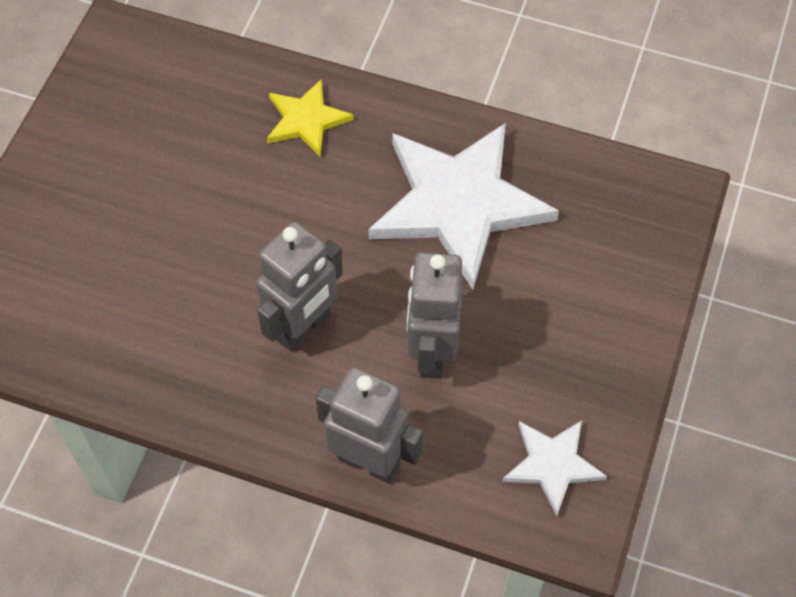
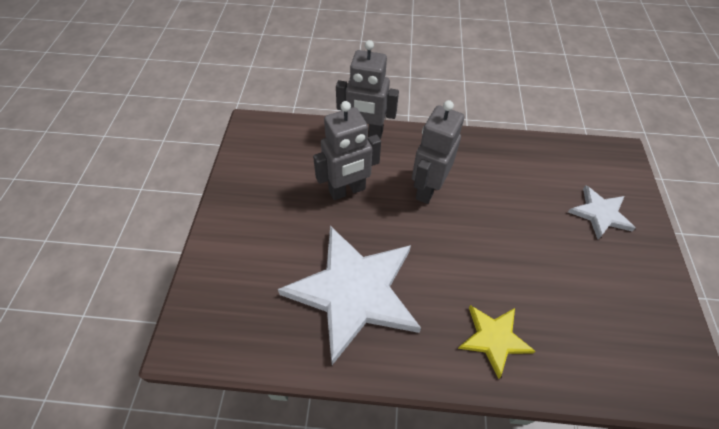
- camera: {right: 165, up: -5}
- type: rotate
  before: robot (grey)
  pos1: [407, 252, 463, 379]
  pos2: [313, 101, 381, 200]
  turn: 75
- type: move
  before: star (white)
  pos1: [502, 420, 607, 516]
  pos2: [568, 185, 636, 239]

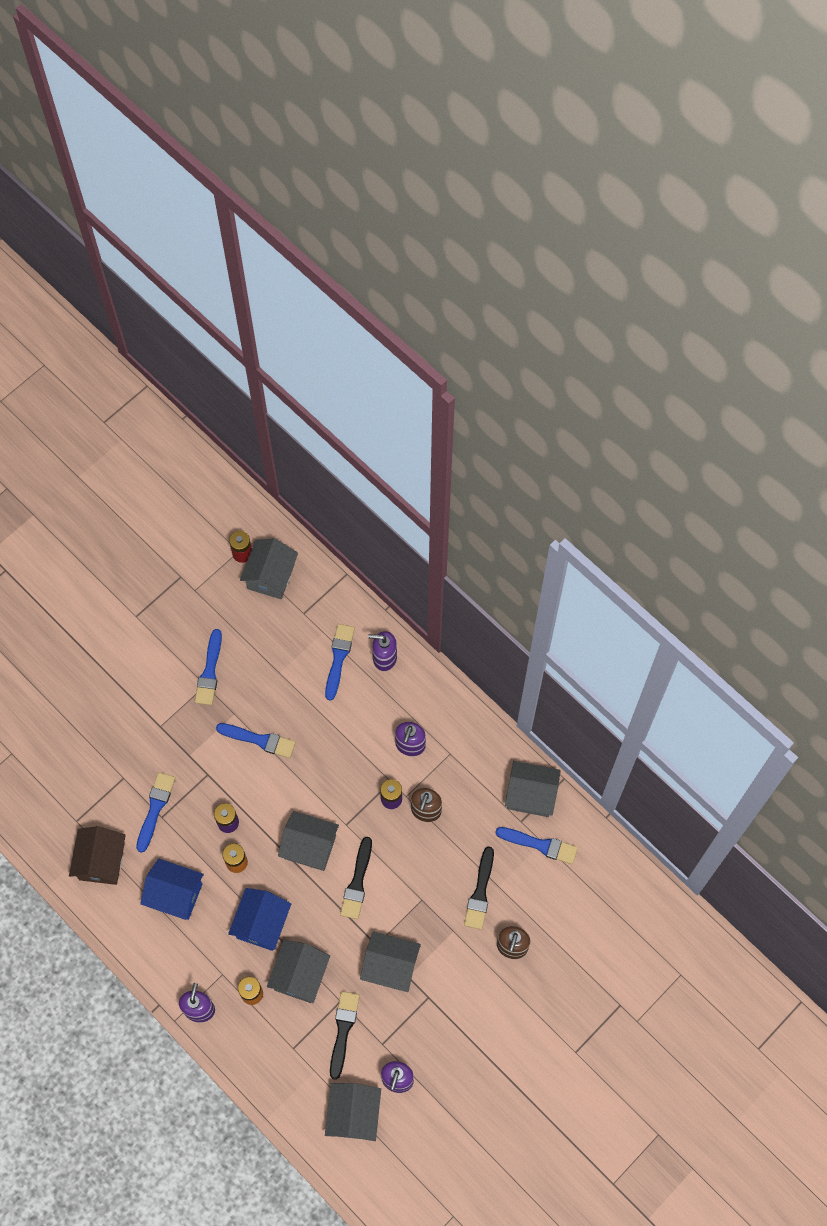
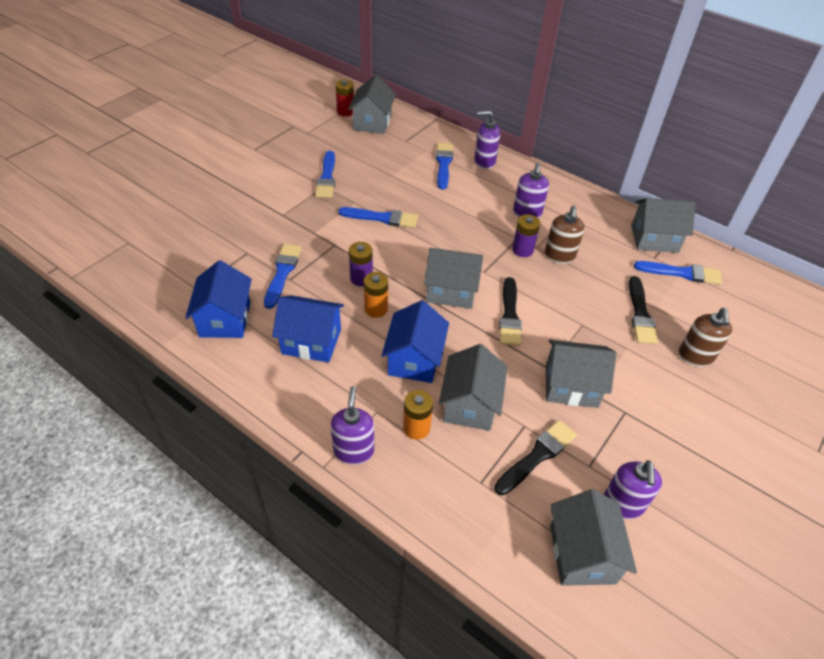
- camera: {right: -10, up: -20}
- type: recolor
  before: house (brown)
  after: house (blue)
  pos1: [69, 826, 126, 885]
  pos2: [185, 260, 252, 338]
- type: rotate
  before: brush (black)
  pos1: [330, 991, 360, 1080]
  pos2: [494, 420, 577, 495]
  turn: 45

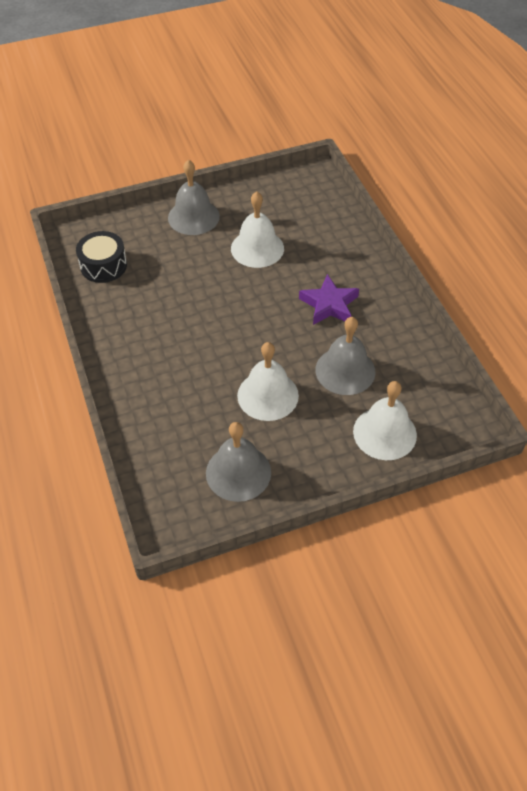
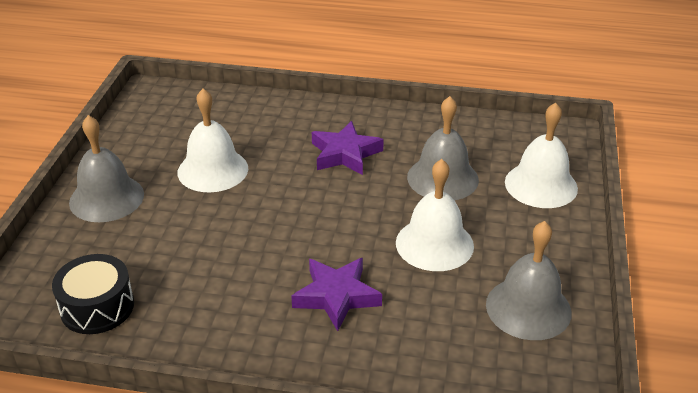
- camera: {right: -60, up: -15}
- type: insert
  after: star (purple)
  pos2: [291, 258, 382, 331]

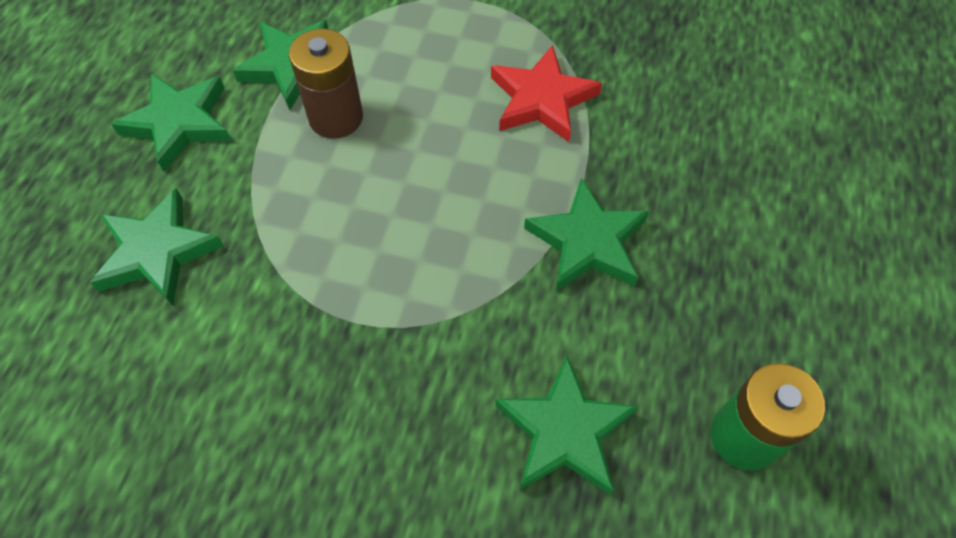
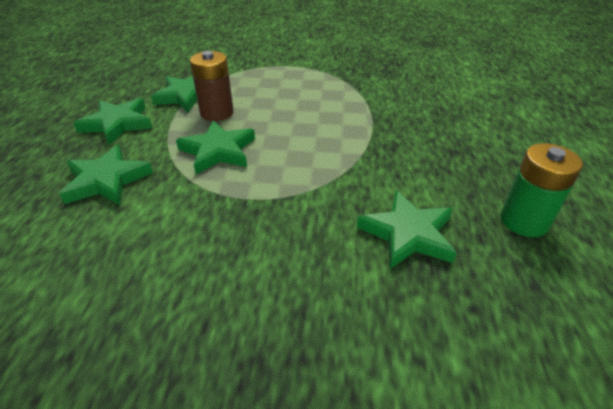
- camera: {right: -10, up: -20}
- type: delete
  before: star (red)
  pos1: [491, 45, 602, 142]
- type: move
  before: star (green)
  pos1: [524, 178, 649, 291]
  pos2: [176, 120, 255, 174]

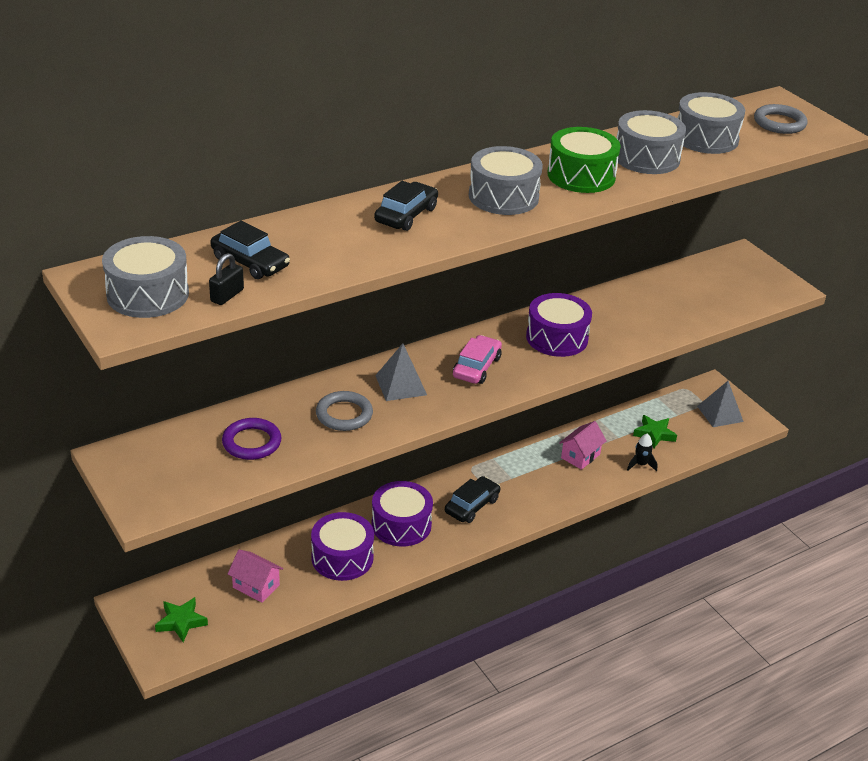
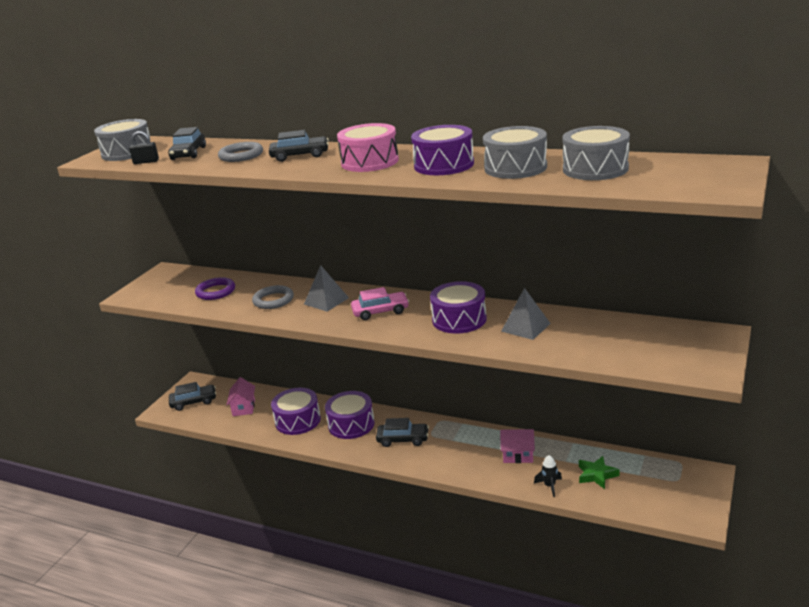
- camera: {right: 60, up: -10}
- type: replace
  before: star (green)
  after: car (black)
  pos1: [155, 597, 208, 642]
  pos2: [169, 382, 216, 411]
- type: recolor
  before: drum (grey)
  after: drum (pink)
  pos1: [469, 146, 543, 215]
  pos2: [337, 123, 399, 172]
- type: recolor
  before: drum (green)
  after: drum (purple)
  pos1: [547, 127, 621, 193]
  pos2: [411, 125, 474, 175]
- type: move
  before: pyramid (grey)
  pos1: [697, 381, 744, 427]
  pos2: [501, 288, 551, 340]
- type: move
  before: ring (grey)
  pos1: [754, 104, 808, 134]
  pos2: [218, 142, 263, 162]

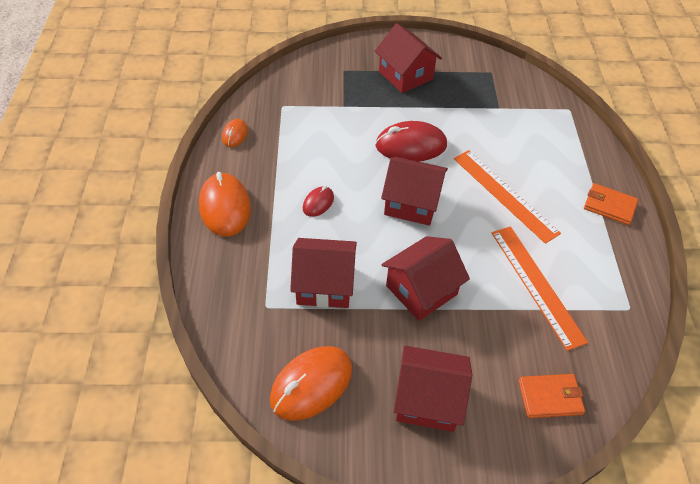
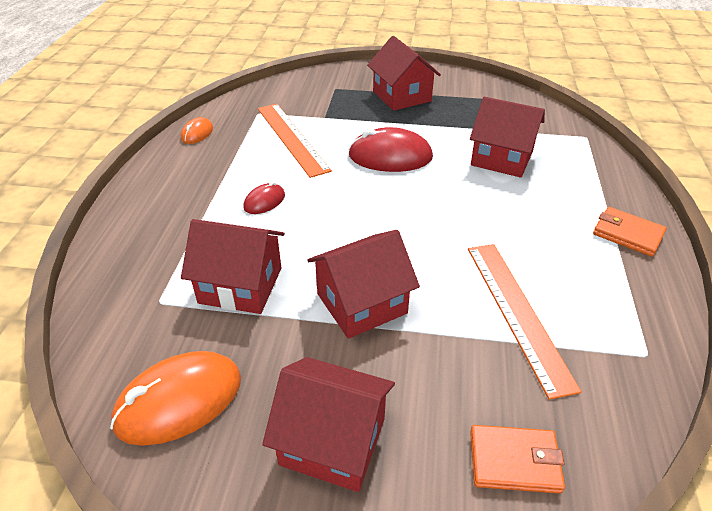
- camera: {right: 10, up: -10}
- type: delete
  before: mouse (orange)
  pos1: [199, 172, 251, 237]
- type: move
  before: house (red)
  pos1: [381, 157, 448, 226]
  pos2: [470, 97, 545, 178]
- type: move
  before: ruler (orange)
  pos1: [454, 150, 561, 244]
  pos2: [258, 104, 332, 178]

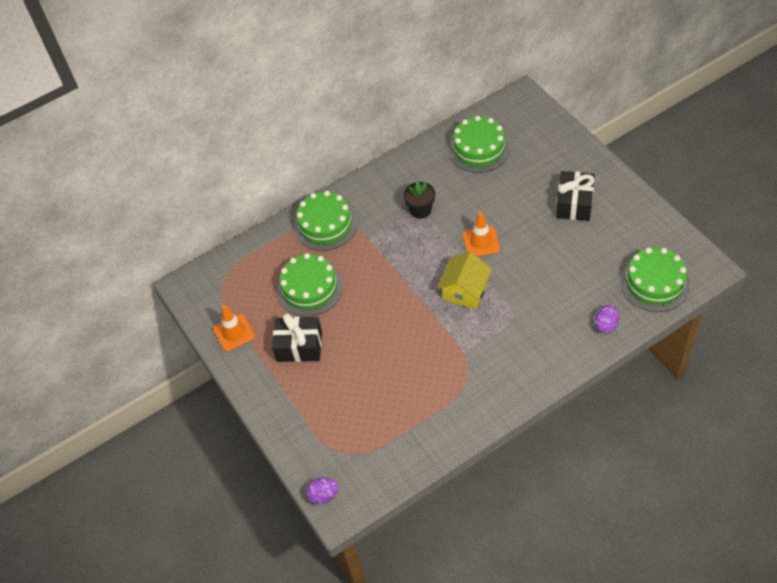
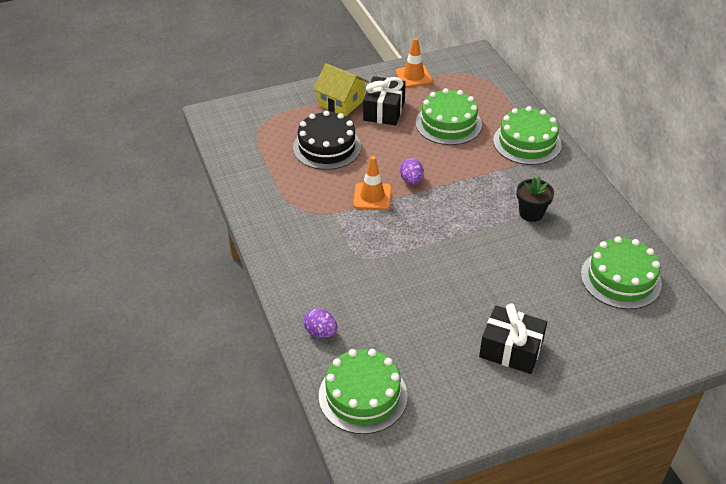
- camera: {right: 95, up: -10}
- type: move
  before: egg (purple)
  pos1: [306, 478, 339, 505]
  pos2: [400, 158, 424, 185]
- type: move
  before: house (yellow)
  pos1: [437, 252, 492, 309]
  pos2: [313, 63, 369, 117]
- type: move
  before: traffic cone (orange)
  pos1: [463, 212, 500, 256]
  pos2: [353, 156, 391, 210]
- type: insert
  after: cake (black)
  pos2: [293, 111, 361, 170]

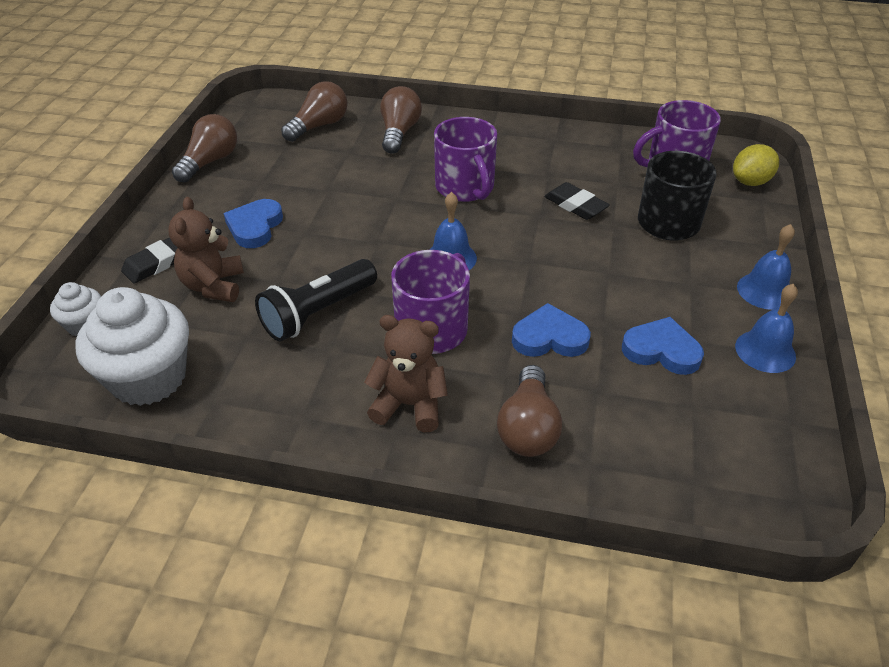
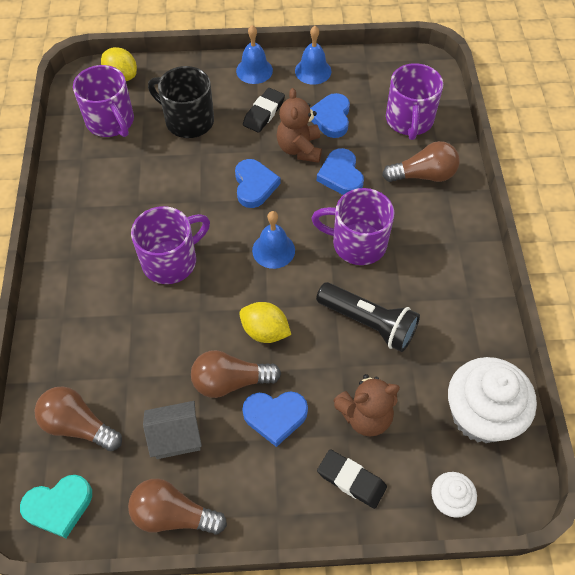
- camera: {right: -105, up: 15}
- type: move
  before: teddy bear (brown)
  pos1: [364, 315, 448, 432]
  pos2: [277, 88, 322, 163]
- type: move
  before: light bulb (brown)
  pos1: [380, 86, 422, 154]
  pos2: [191, 350, 281, 398]
- type: move
  before: eraser (black)
  pos1: [544, 182, 610, 220]
  pos2: [243, 88, 285, 133]
- type: insert
  after: heart (turquoise)
  pos2: [20, 475, 92, 538]
- type: insert
  after: house (grey)
  pos2: [143, 401, 202, 459]
- type: insert
  after: heart (blue)
  pos2: [235, 159, 281, 208]
- type: insert
  after: lemon (yellow)
  pos2: [239, 302, 291, 343]
- type: insert
  after: mug (purple)
  pos2: [386, 63, 443, 140]

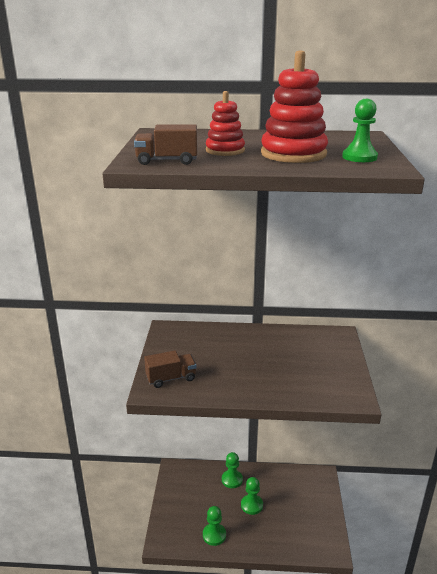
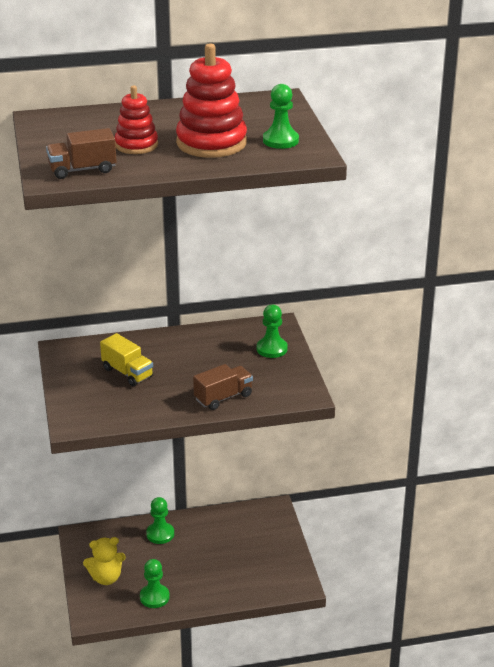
- camera: {right: -15, up: 5}
- type: move
  before: truck (brown)
  pos1: [144, 350, 197, 388]
  pos2: [193, 364, 253, 410]
- type: move
  before: pawn (green)
  pos1: [241, 477, 263, 515]
  pos2: [257, 305, 288, 358]
- type: insert
  after: teddy bear (yellow)
  pos2: [83, 537, 126, 585]
- type: insert
  after: truck (yellow)
  pos2: [100, 333, 153, 386]

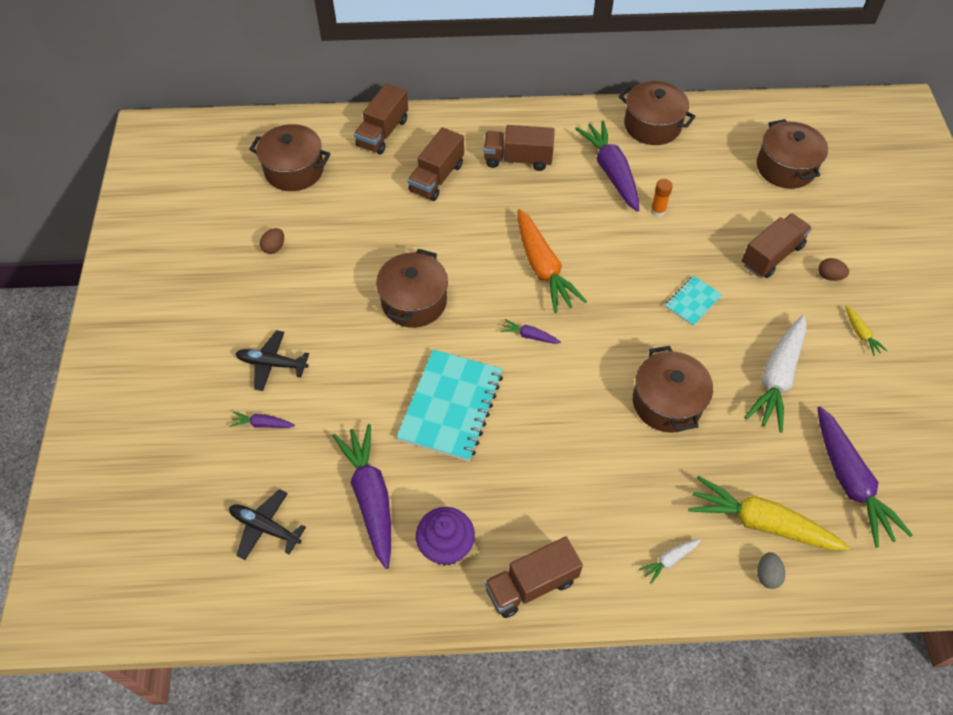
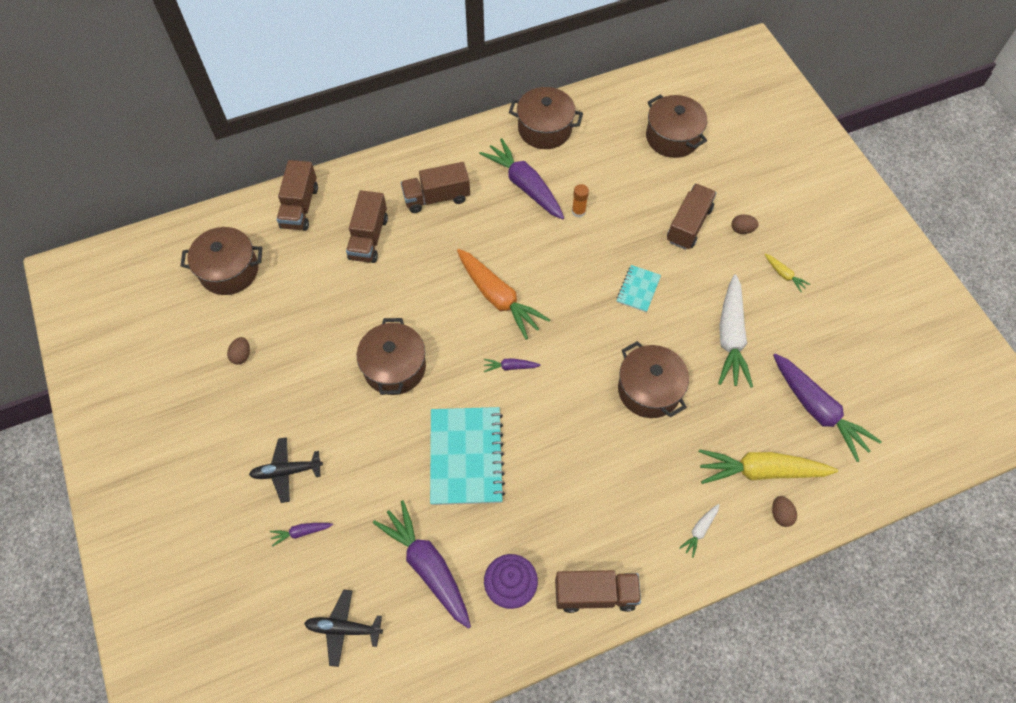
- camera: {right: -20, up: 5}
- type: rotate
  before: truck (brown)
  pos1: [484, 536, 583, 618]
  pos2: [555, 570, 641, 613]
  turn: -135
- type: recolor
  before: egg (grey)
  after: egg (brown)
  pos1: [757, 552, 785, 589]
  pos2: [772, 496, 797, 527]

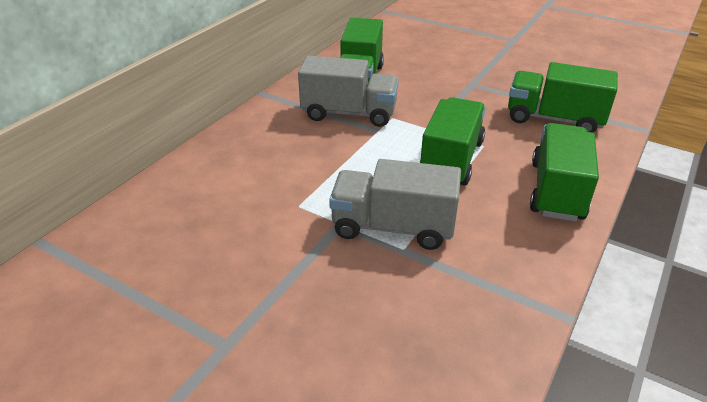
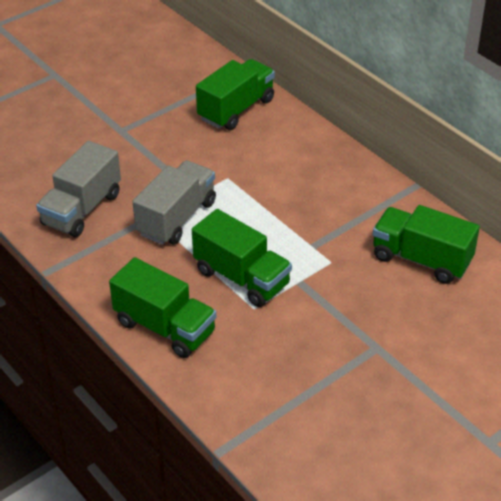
- camera: {right: 110, up: 5}
- type: move
  before: truck (grey)
  pos1: [298, 56, 399, 127]
  pos2: [36, 141, 121, 237]
- type: move
  before: truck (green)
  pos1: [508, 62, 618, 133]
  pos2: [196, 59, 275, 130]

